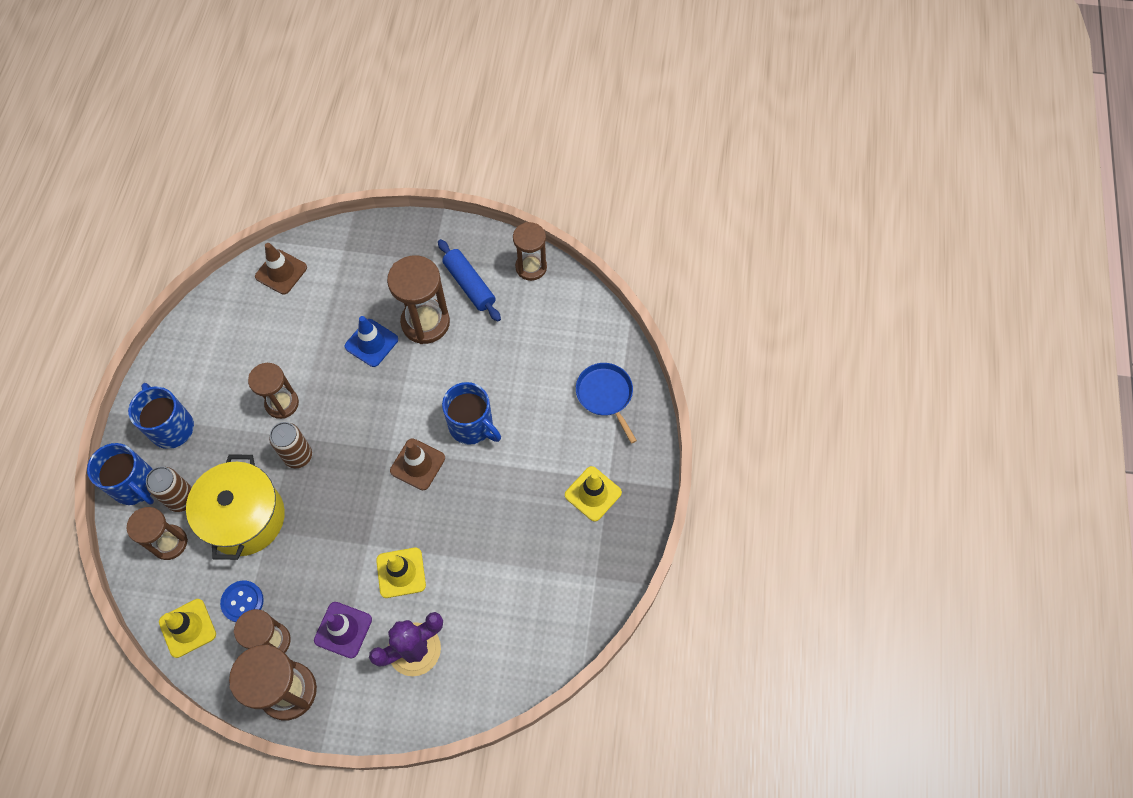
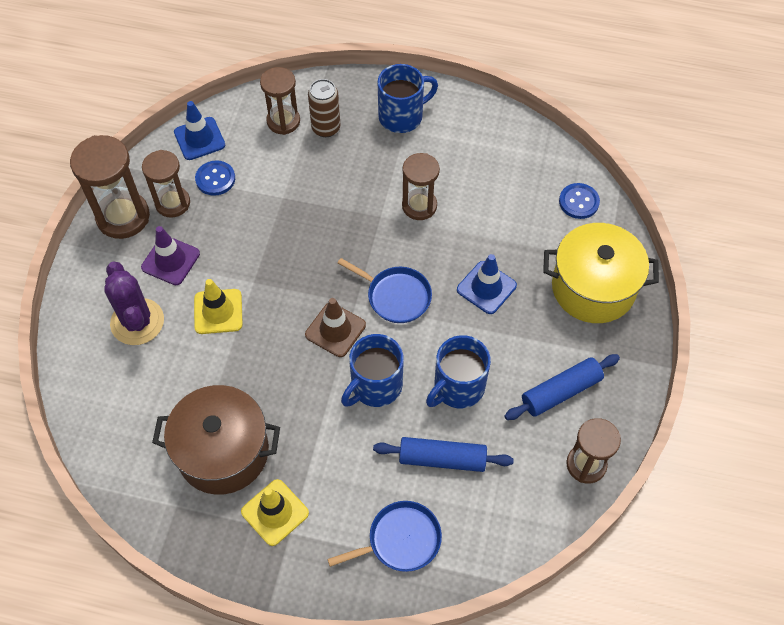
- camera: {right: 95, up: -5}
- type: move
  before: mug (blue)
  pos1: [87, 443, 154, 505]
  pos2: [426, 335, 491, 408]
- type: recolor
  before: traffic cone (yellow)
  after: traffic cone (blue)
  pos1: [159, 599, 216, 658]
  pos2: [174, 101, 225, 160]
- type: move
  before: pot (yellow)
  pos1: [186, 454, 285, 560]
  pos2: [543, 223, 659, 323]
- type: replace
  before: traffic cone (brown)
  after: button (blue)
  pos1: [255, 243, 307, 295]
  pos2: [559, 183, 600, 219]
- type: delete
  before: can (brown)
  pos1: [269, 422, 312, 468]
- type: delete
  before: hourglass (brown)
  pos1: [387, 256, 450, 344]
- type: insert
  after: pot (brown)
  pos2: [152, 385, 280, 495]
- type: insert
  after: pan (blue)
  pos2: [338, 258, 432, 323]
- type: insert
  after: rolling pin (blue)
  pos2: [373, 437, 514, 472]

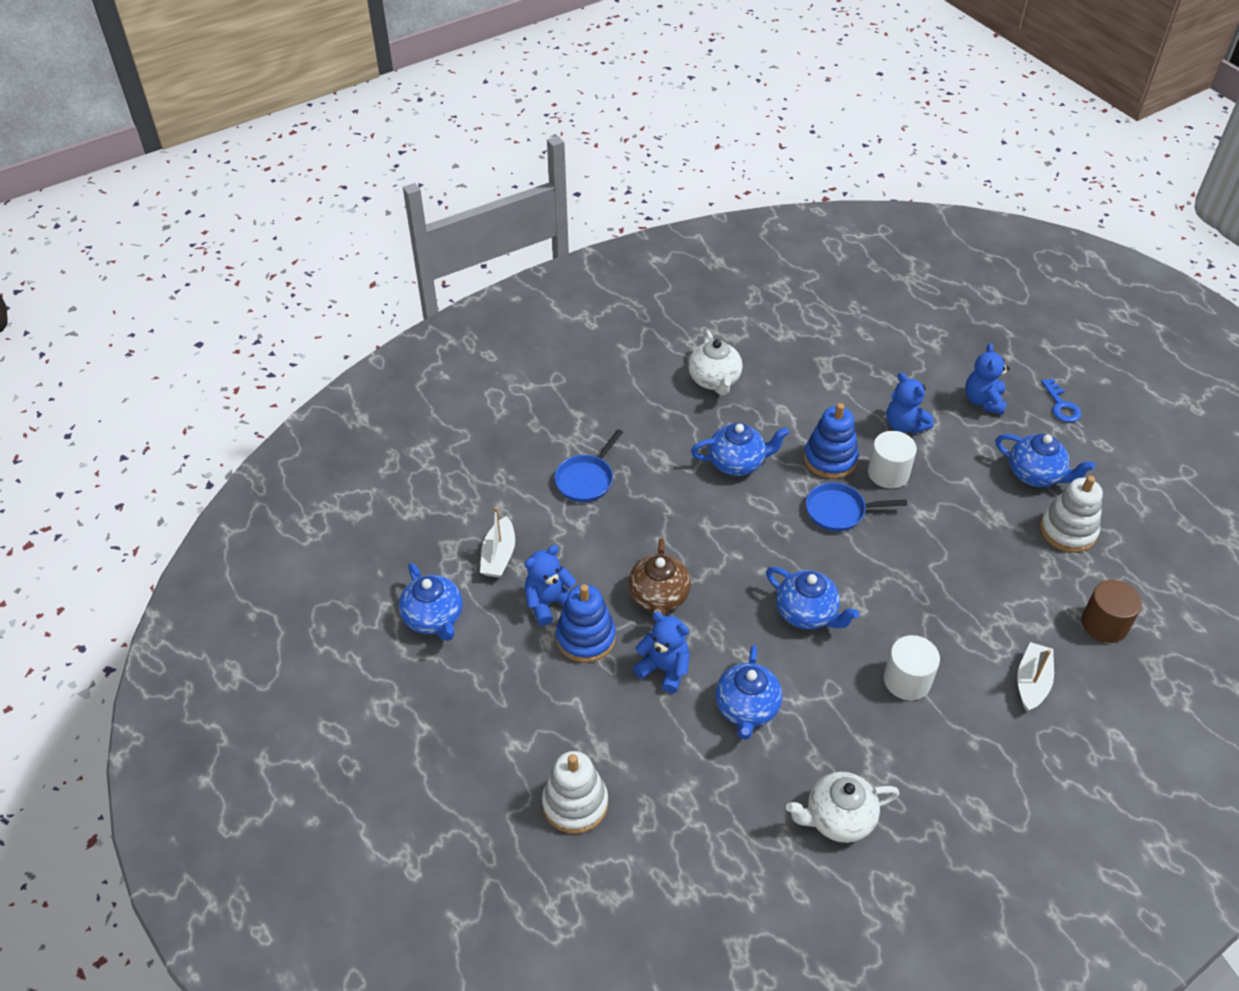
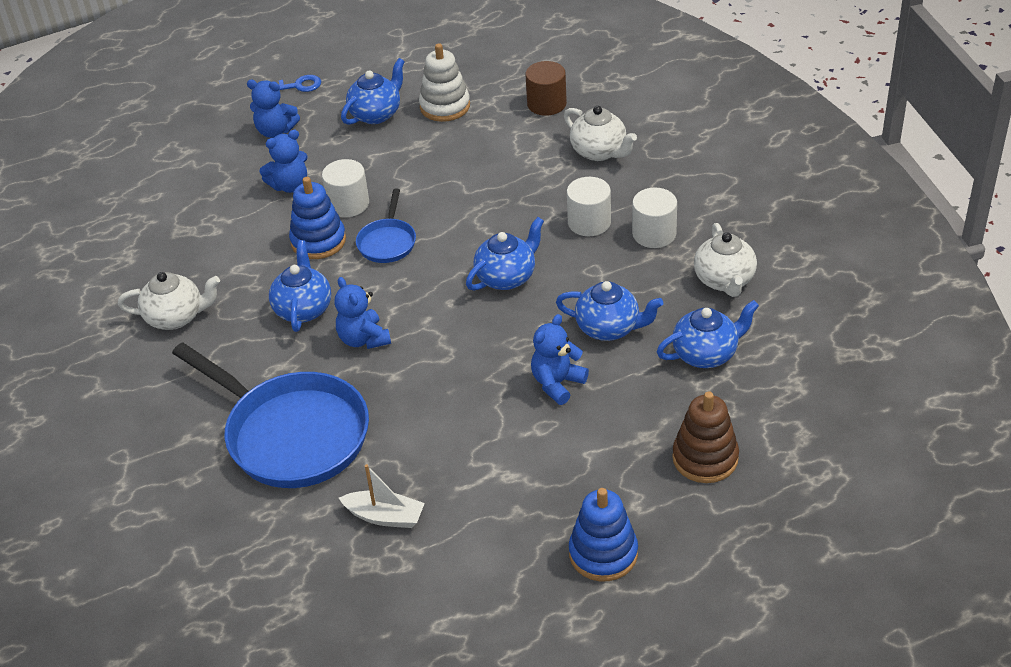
- camera: {right: -80, up: -5}
- type: move
  before: teapot (blue)
  pos1: [399, 563, 463, 641]
  pos2: [657, 300, 759, 368]
- type: move
  before: teddy bear (blue)
  pos1: [524, 545, 576, 626]
  pos2: [335, 277, 391, 349]
- type: recolor
  before: stacking toy (white)
  after: stacking toy (brown)
  pos1: [542, 751, 608, 834]
  pos2: [672, 391, 739, 483]
- type: resize
  before: pan (blue)
  pos1: [555, 429, 623, 502]
  pos2: [172, 343, 369, 488]
  scale: 2.1
- type: move
  before: stacking toy (blue)
  pos1: [556, 584, 616, 663]
  pos2: [569, 488, 638, 581]
- type: delete
  before: teapot (brown)
  pos1: [628, 538, 691, 623]
- type: replace
  before: boat (white)
  after: teapot (white)
  pos1: [1017, 642, 1054, 712]
  pos2: [564, 106, 637, 161]
- type: insert
  after: cylinder (white)
  pos2: [632, 188, 677, 248]

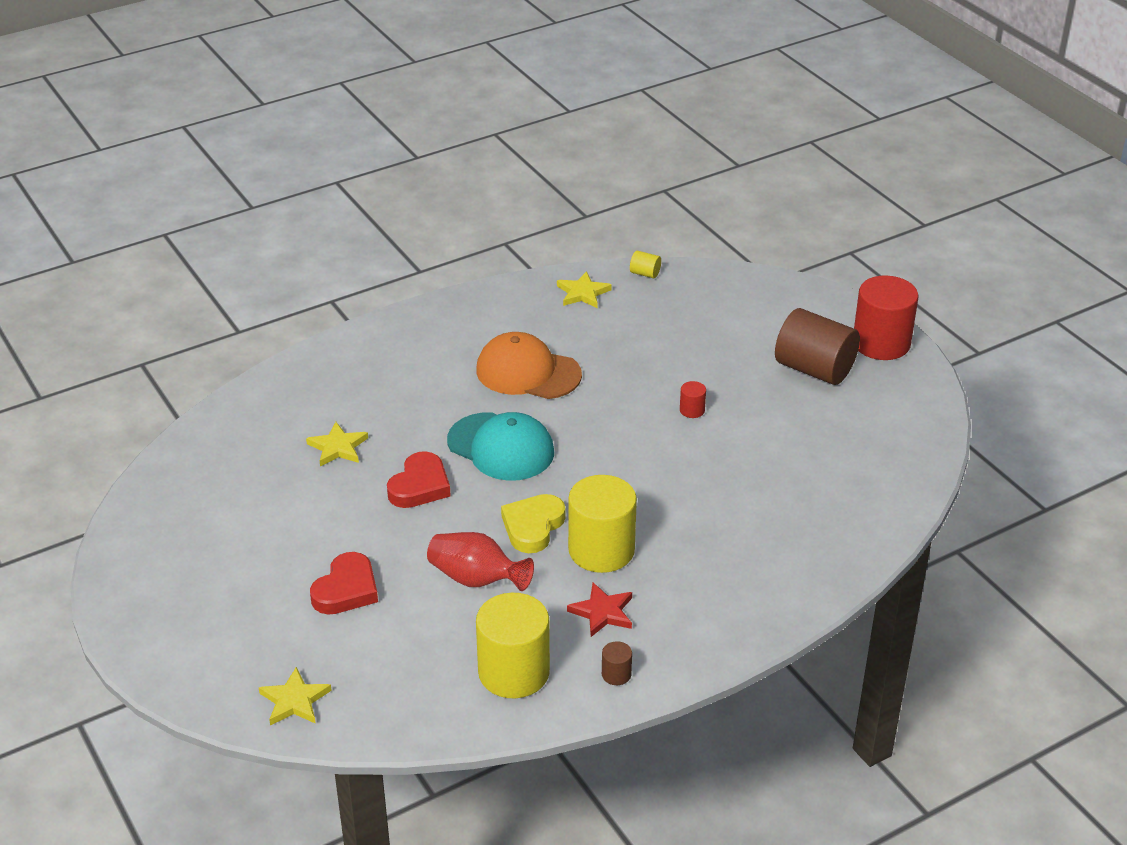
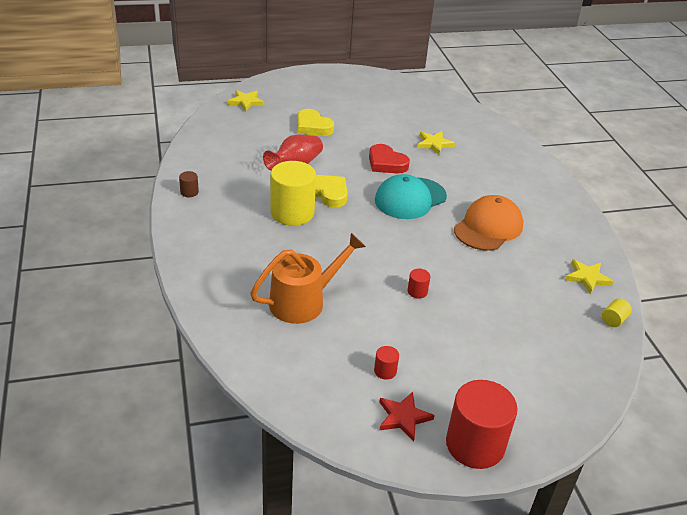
- camera: {right: 105, up: 0}
- type: recolor
  before: heart (red)
  after: heart (yellow)
  pos1: [310, 552, 378, 615]
  pos2: [297, 109, 334, 136]
- type: delete
  before: cylinder (yellow)
  pos1: [476, 593, 550, 698]
- type: move
  before: star (red)
  pos1: [567, 583, 632, 637]
  pos2: [379, 392, 435, 441]
- type: delete
  before: cylinder (brown)
  pos1: [775, 308, 860, 385]
- type: insert
  after: watering can (orange)
  pos2: [250, 233, 366, 324]
- type: insert
  after: cylinder (red)
  pos2: [374, 346, 399, 380]

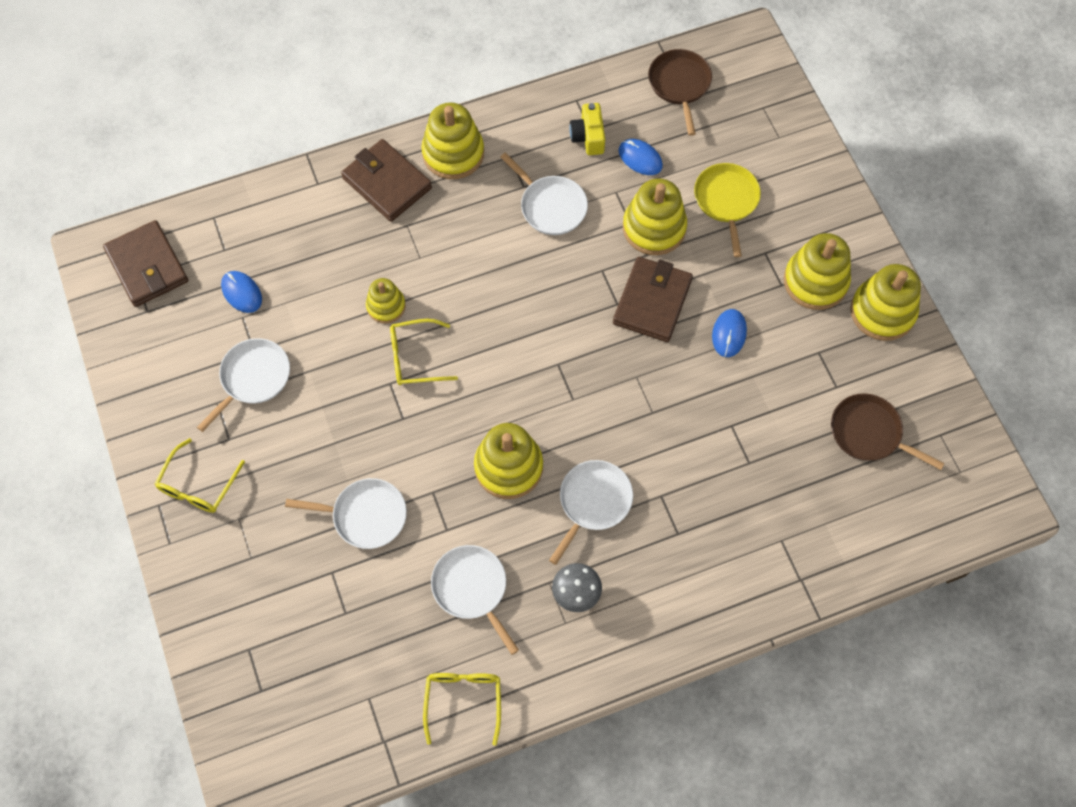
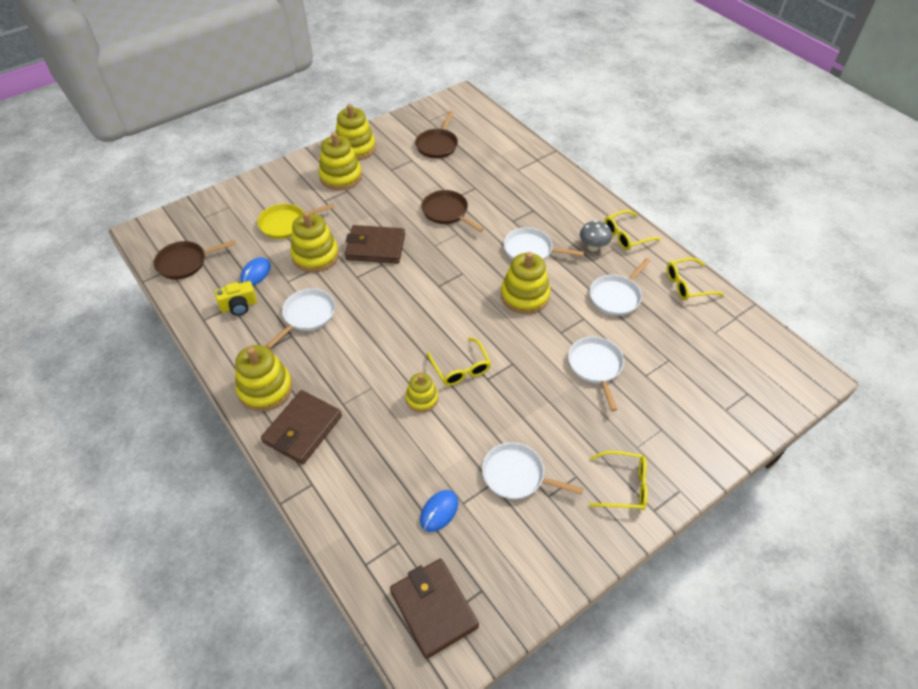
- camera: {right: -105, up: -15}
- type: rotate
  before: wallet (brown)
  pos1: [103, 220, 188, 307]
  pos2: [390, 559, 479, 659]
  turn: -75
- type: delete
  before: mouse (blue)
  pos1: [712, 309, 747, 357]
- type: insert
  after: pan (brown)
  pos2: [421, 190, 484, 232]
- type: insert
  after: glasses (yellow)
  pos2: [604, 210, 661, 250]

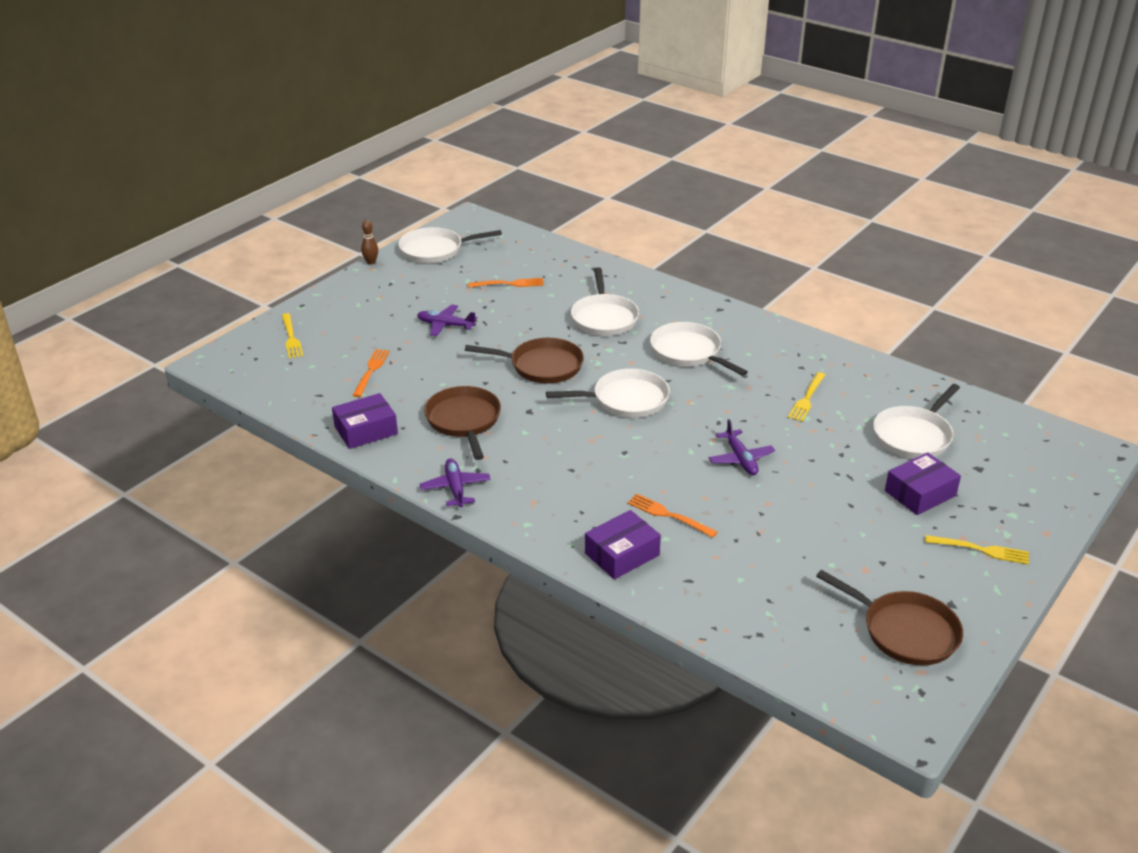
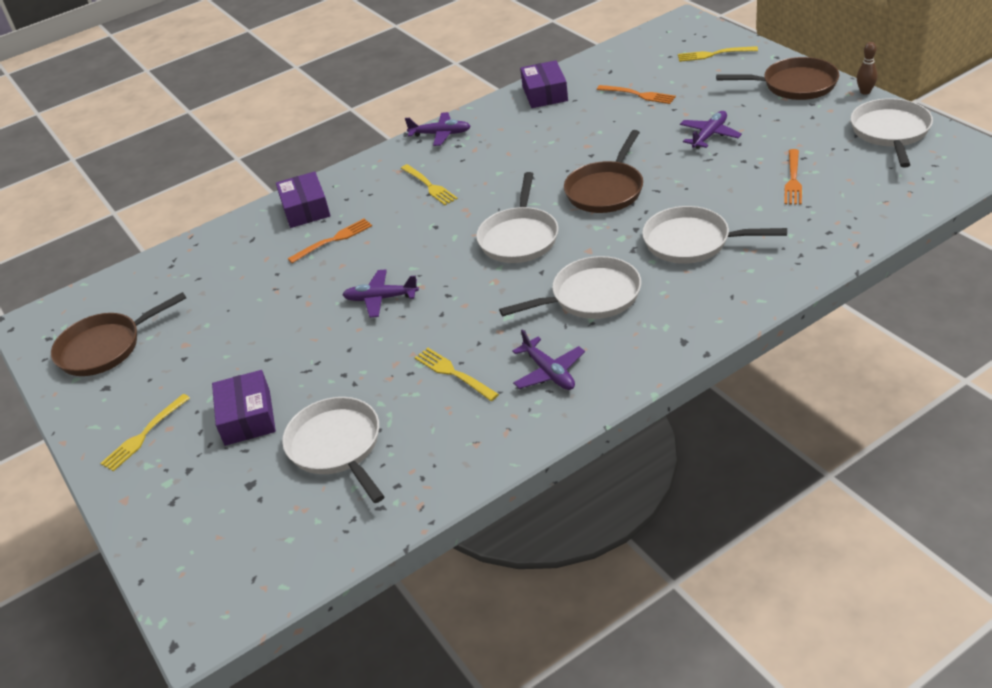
- camera: {right: 115, up: 5}
- type: move
  before: pan (brown)
  pos1: [424, 386, 501, 460]
  pos2: [716, 57, 839, 100]
- type: insert
  after: fork (yellow)
  pos2: [401, 164, 458, 205]
- type: insert
  after: plane (purple)
  pos2: [512, 329, 585, 390]

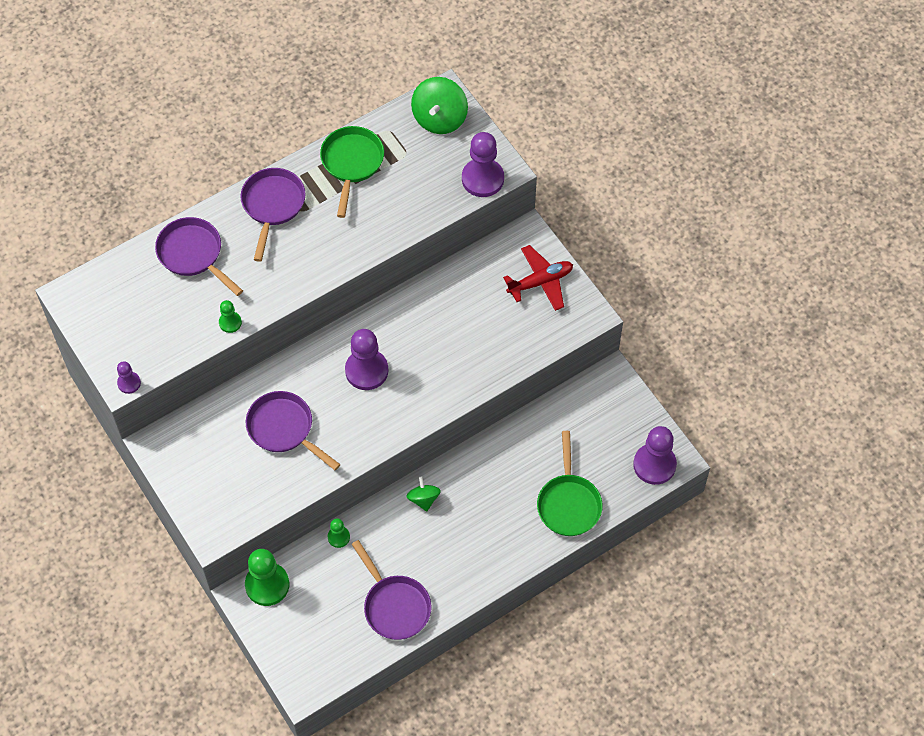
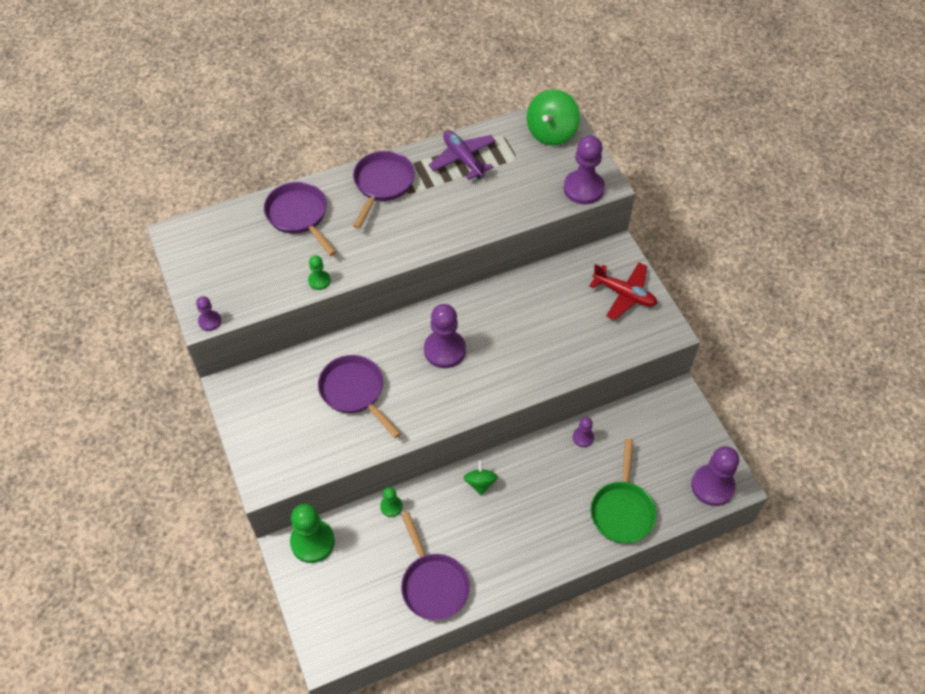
- camera: {right: 10, up: -5}
- type: replace
  before: pan (green)
  after: plane (purple)
  pos1: [320, 126, 384, 218]
  pos2: [429, 130, 496, 180]
- type: rotate
  before: plane (red)
  pos1: [503, 245, 573, 311]
  pos2: [589, 263, 657, 320]
  turn: 45
- type: insert
  after: pawn (purple)
  pos2: [573, 417, 594, 447]

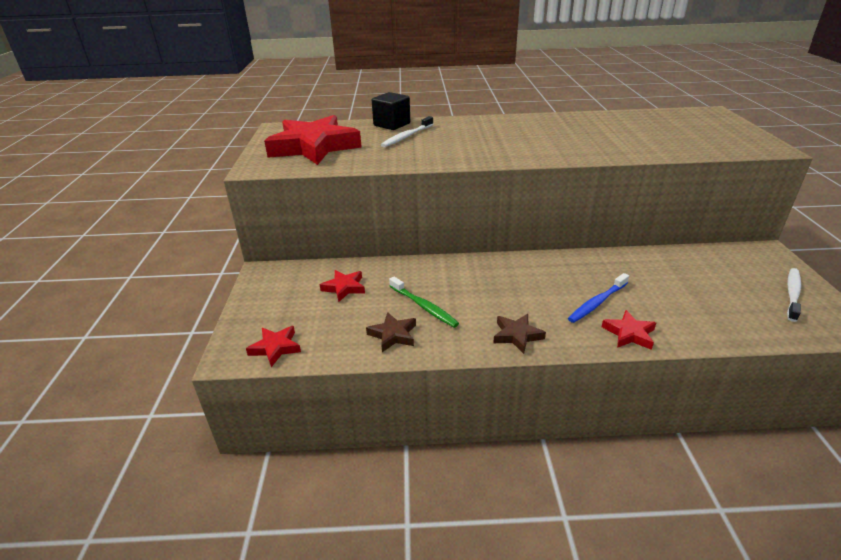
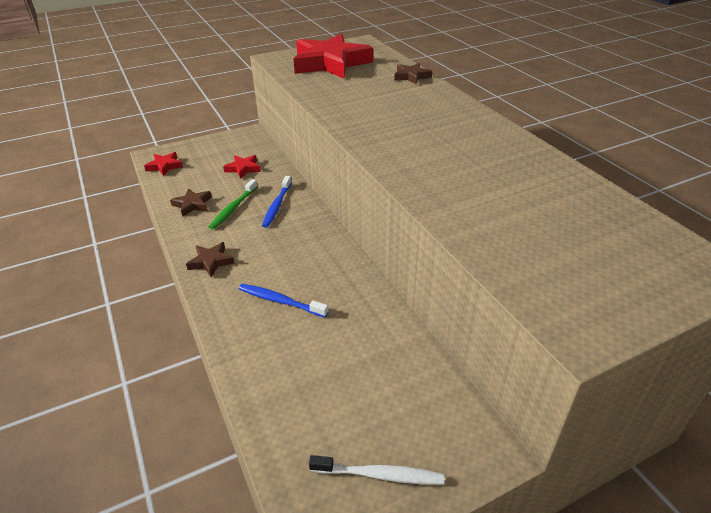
- camera: {right: 65, up: 5}
- type: replace
  before: cube (black)
  after: star (brown)
  pos1: [372, 92, 410, 130]
  pos2: [394, 63, 432, 84]
- type: delete
  before: toothbrush (white)
  pos1: [381, 116, 433, 147]
- type: delete
  before: star (red)
  pos1: [602, 310, 656, 350]
- type: insert
  after: toothbrush (blue)
  pos2: [262, 176, 292, 228]

